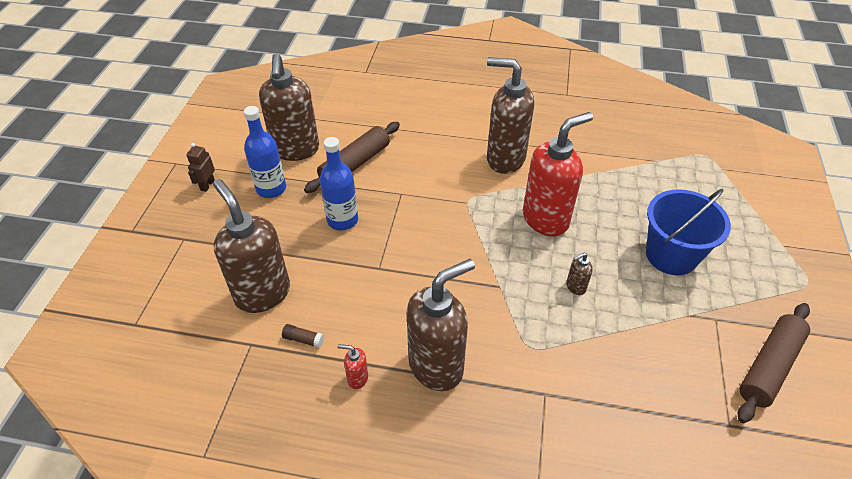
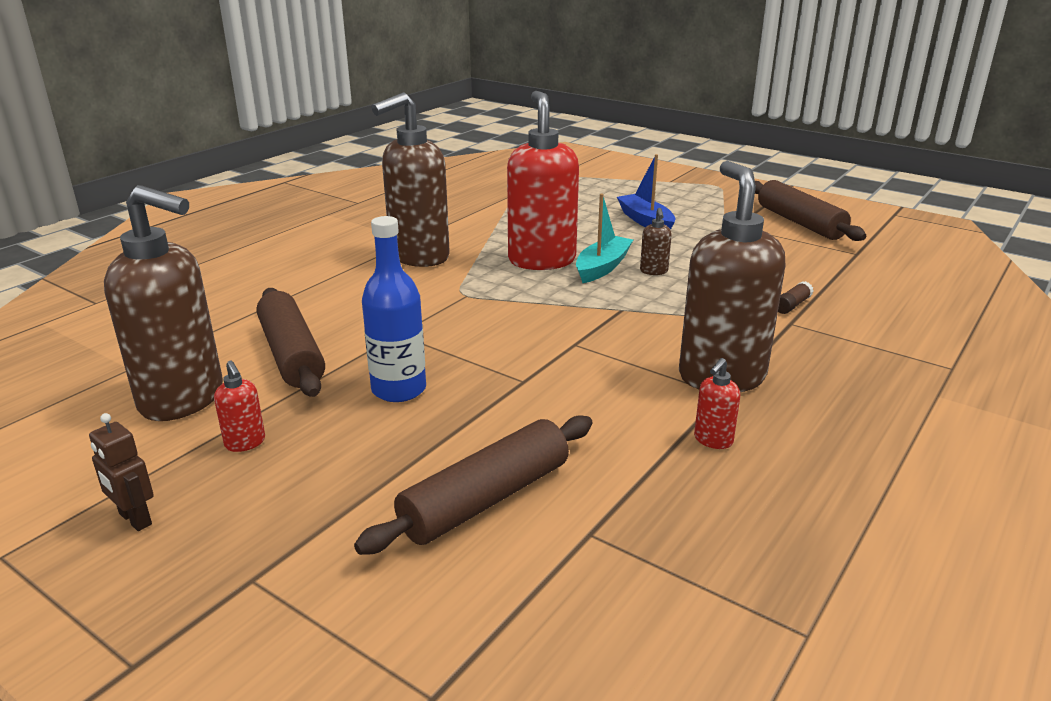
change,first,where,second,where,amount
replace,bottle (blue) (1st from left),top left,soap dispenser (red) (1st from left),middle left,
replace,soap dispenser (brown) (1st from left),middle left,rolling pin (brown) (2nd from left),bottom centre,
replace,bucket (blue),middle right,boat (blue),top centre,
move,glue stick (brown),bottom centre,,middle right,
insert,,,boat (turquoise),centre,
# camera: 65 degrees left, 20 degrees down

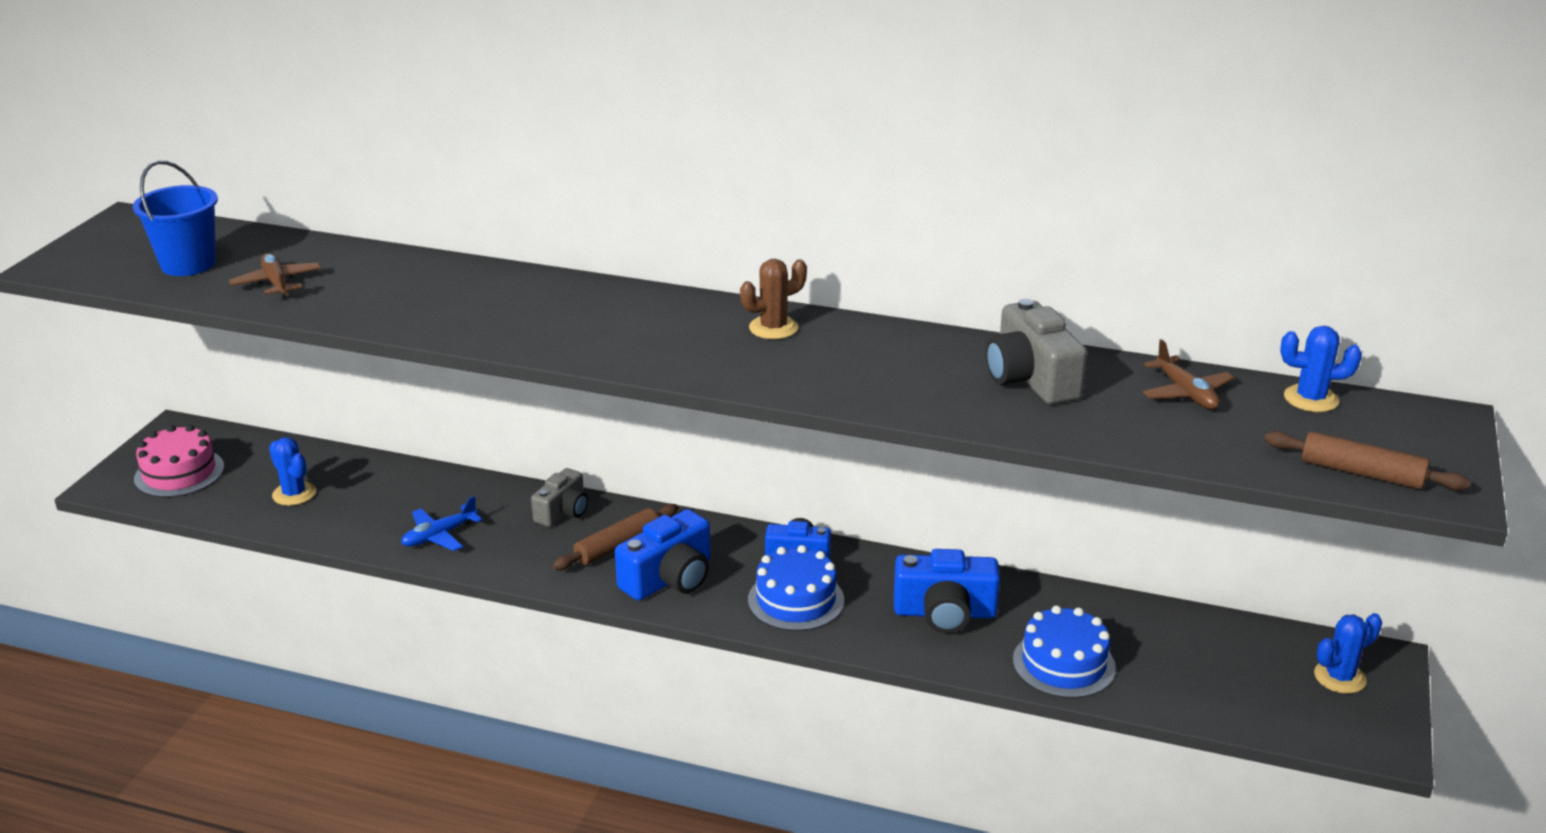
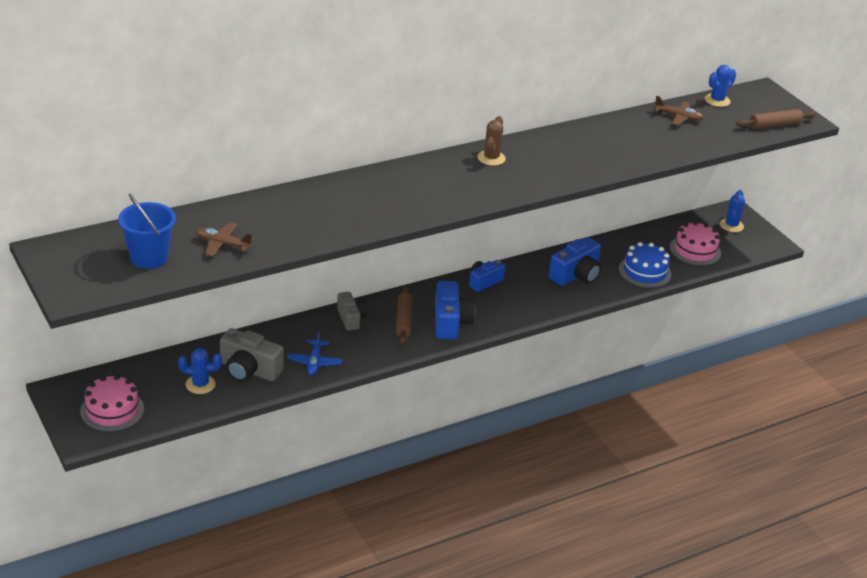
change,first,where,second,where,amount
move,camera (grey) (2nd from left in the first image),middle right,camera (grey) (1st from left),middle left,
delete,cake (blue) (1st from left),bottom centre,,,
insert,,,cake (pink) (2nd from left),middle right,
# camera: 50 degrees left, 5 degrees up

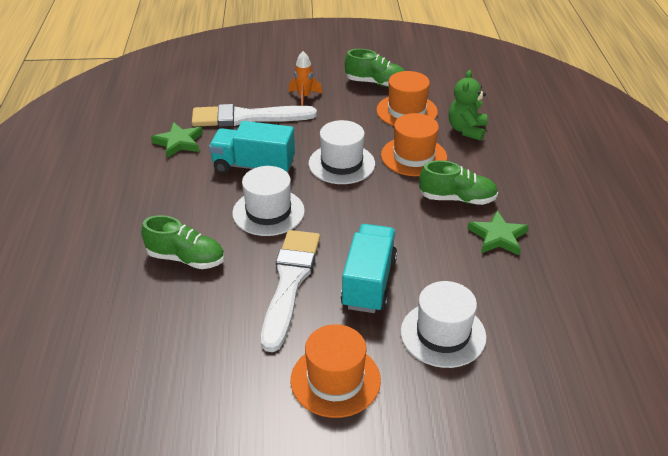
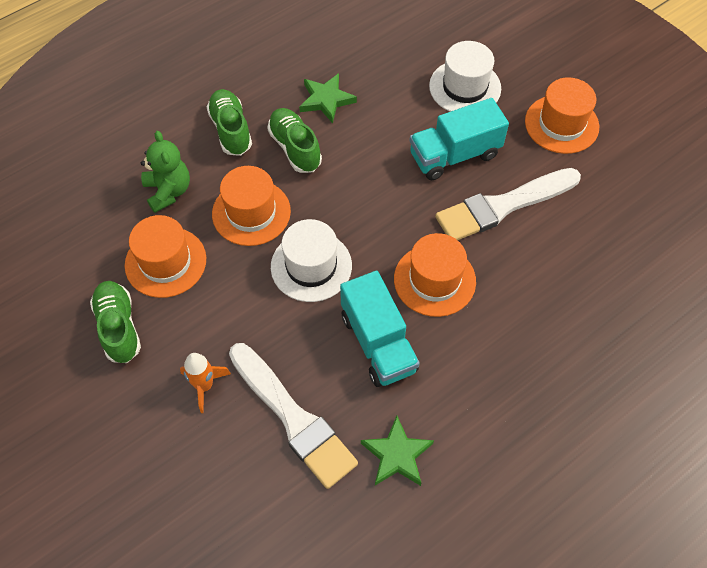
change,first,where,second,where,amount
rotate,teddy bear (green),top right,,top left,90 degrees counterclockwise
recolor,hat (white) (1st from left),centre,hat (orange) (3rd from left),centre,
move,shoe (green) (1st from left in the first image),middle left,shoe (green) (2nd from left),top left,
# camera: 125 degrees left, 20 degrees up

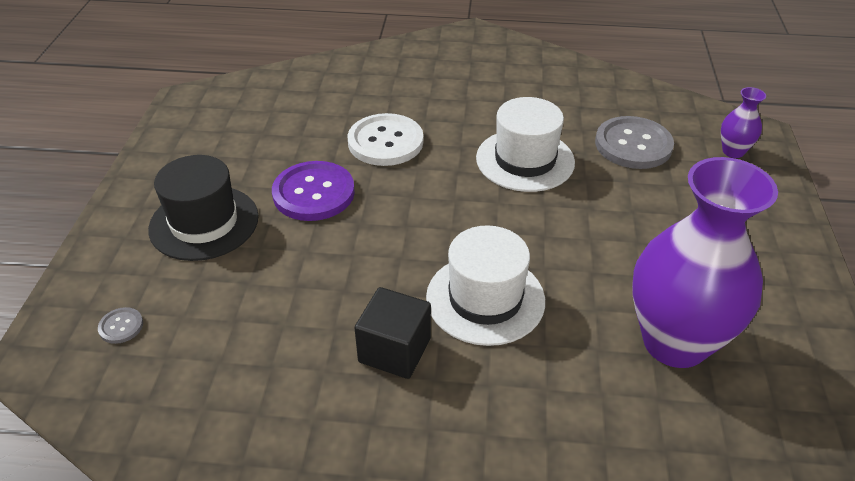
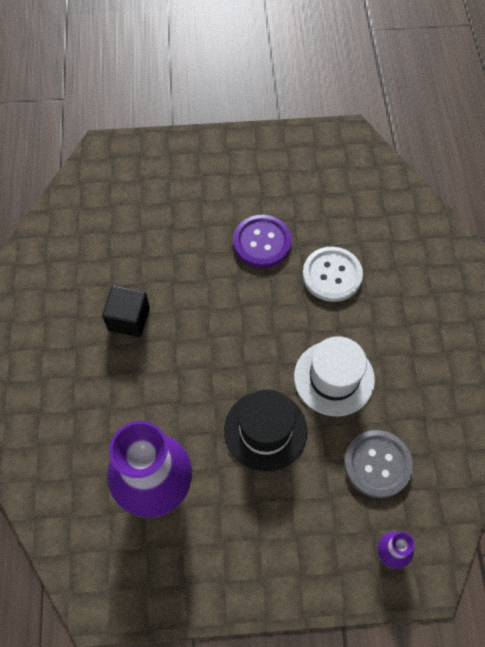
change,first,where,second,where,amount
move,hat (black),middle left,,centre,
delete,hat (white) (1st from left),centre,,,
delete,button (grey) (1st from left),bottom left,,,
# camera: 80 degrees right, 20 degrees up

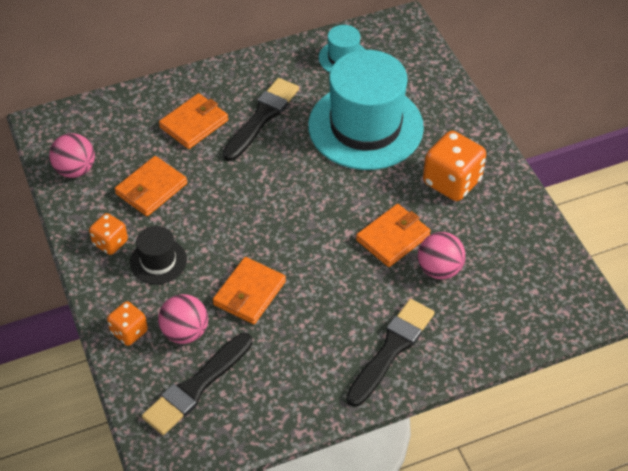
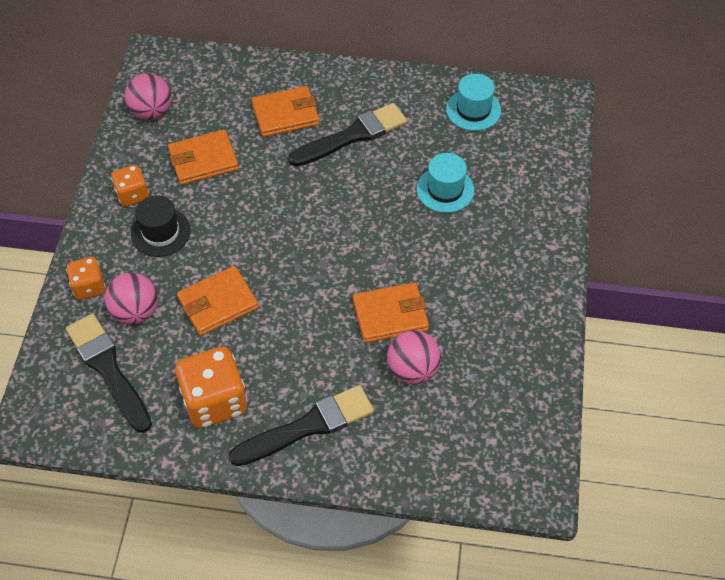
change,first,where,second,where,amount
resize,hat (turquoise) (2nd from left in the first image),top centre,hat (turquoise) (1st from left),top centre,x0.45
move,dice (orange) (3rd from left),middle right,,bottom left,
rotate,brush (black) (1st from left),bottom left,,middle left,75 degrees clockwise
# camera: 30 degrees right, 5 degrees up

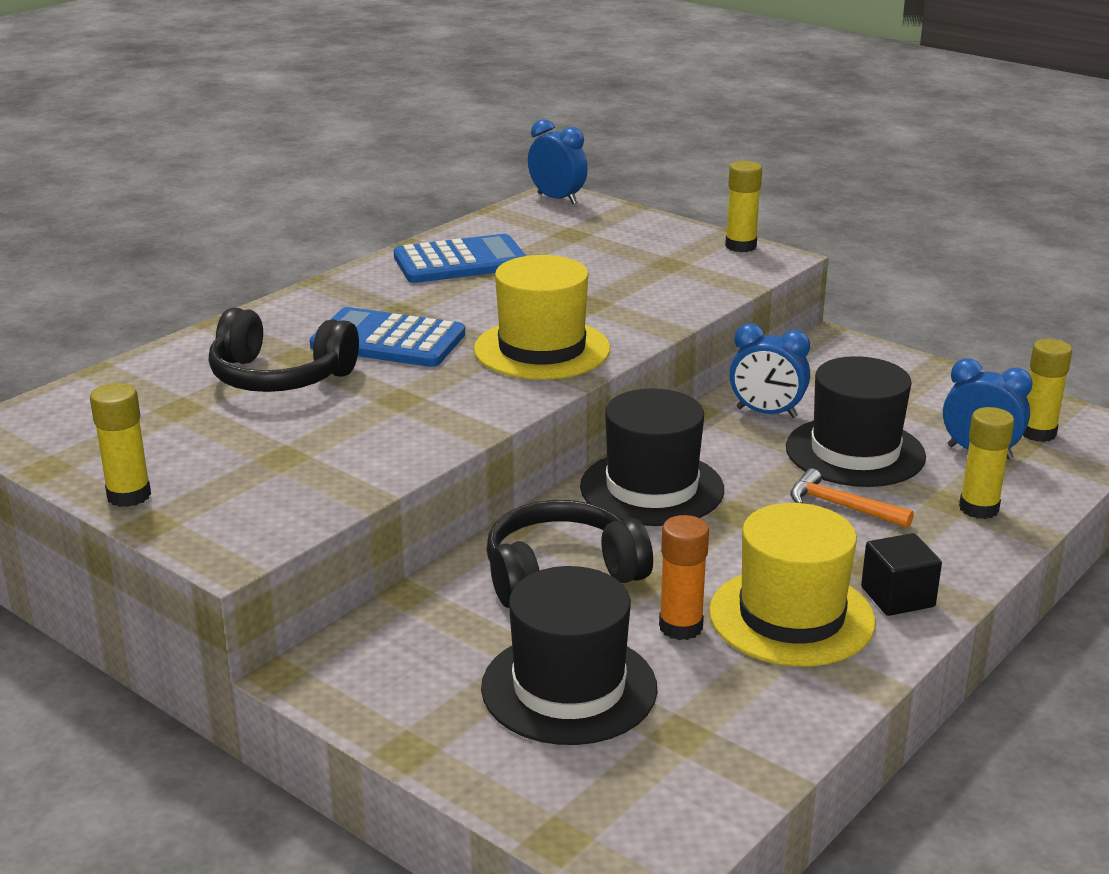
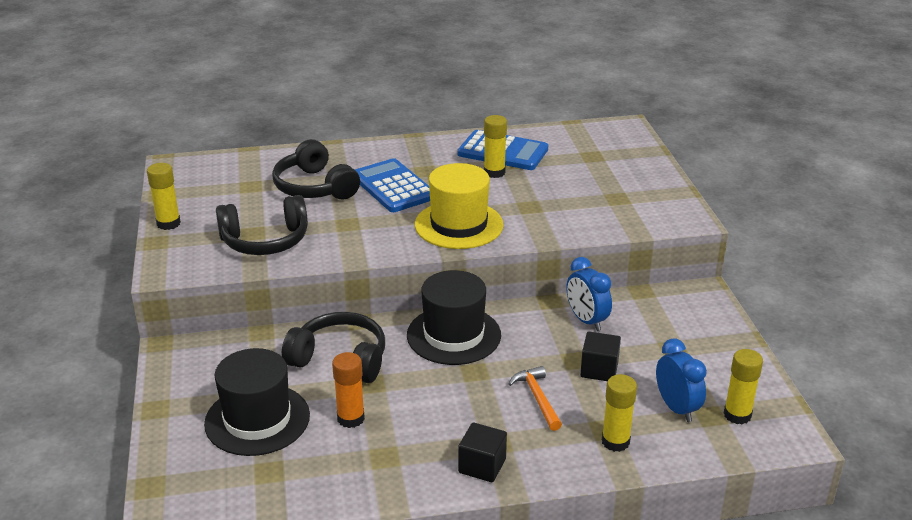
change,first,where,second,where,amount
delete,clock (blue) (1st from left),top centre,,,
move,glue stick (yellow) (2nd from left),top right,,top centre,
replace,hat (black) (3rd from left),middle right,cube (black) (2nd from left),bottom centre,
delete,hat (yellow) (2nd from left),bottom right,,,
insert,,,headphones (black) (1st from left),middle left,
# camera: 40 degrees right, 5 degrees up

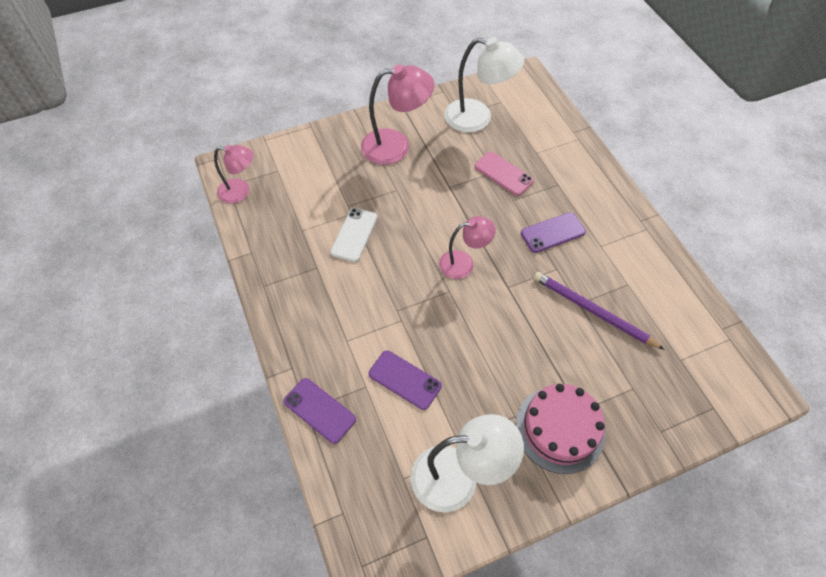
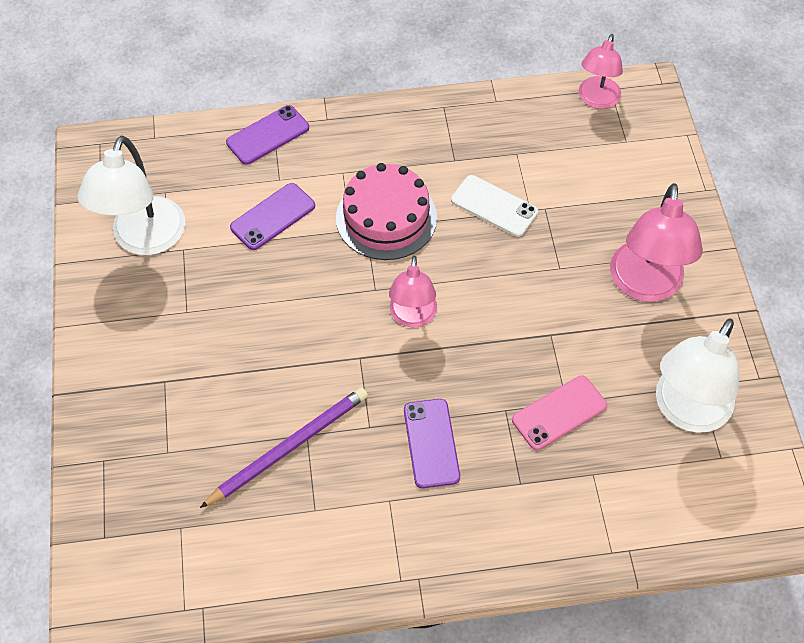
change,first,where,second,where,amount
move,cake (pink),bottom right,,top centre,
# camera: 105 degrees right, 0 degrees up

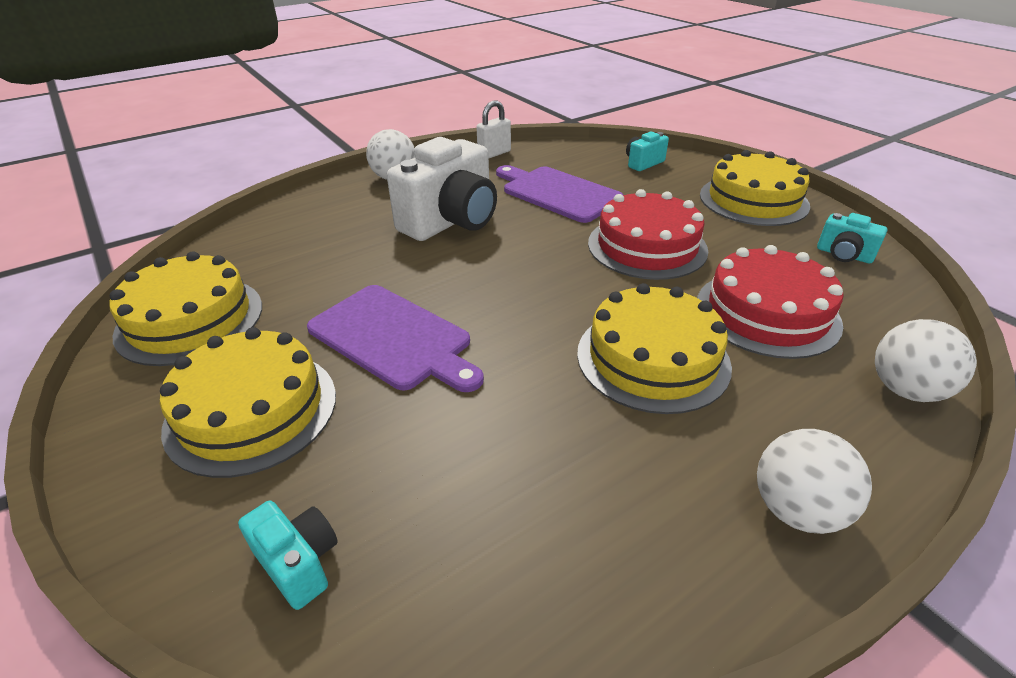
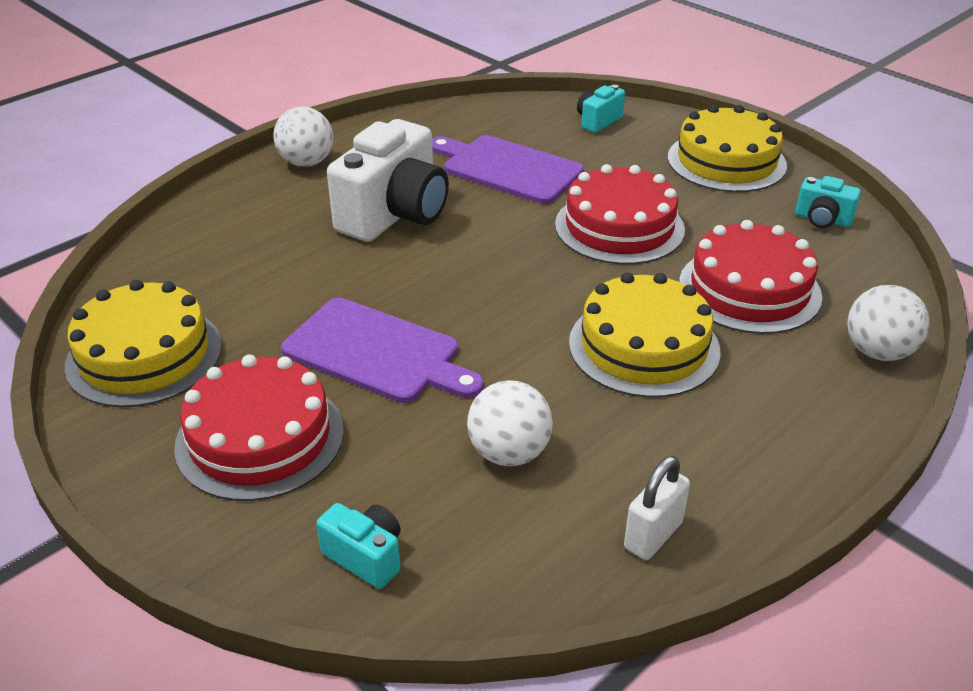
change,first,where,second,where,amount
move,padlock (white),top centre,,bottom right,
recolor,cake (yellow) (2nd from left),middle left,cake (red) (1st from left),middle left,
move,ball (white) (2nd from left),bottom right,,centre,
# camera: 10 degrees left, 0 degrees up

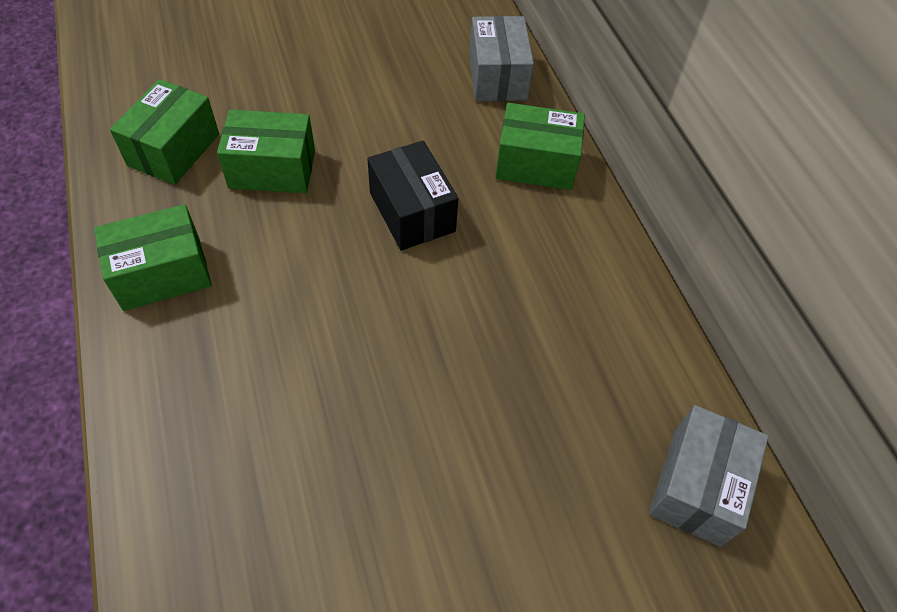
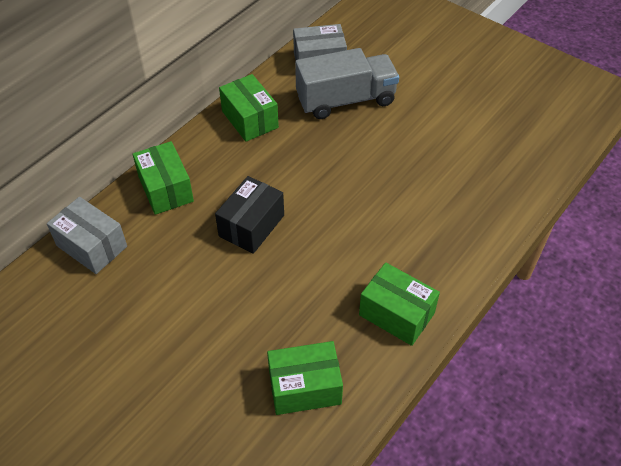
change,first,where,second,where,amount
rotate,box (grey) (1st from left),top centre,,middle left,75 degrees clockwise
move,box (green) (3rd from left in the first image),top left,box (green) (2nd from left),top centre,
insert,,,truck (grey),top centre,
# camera: 120 degrees left, 5 degrees down

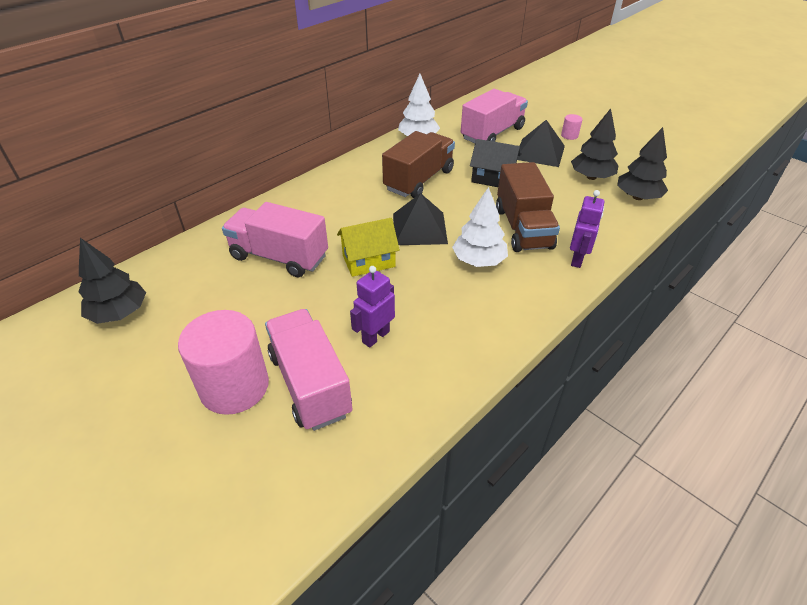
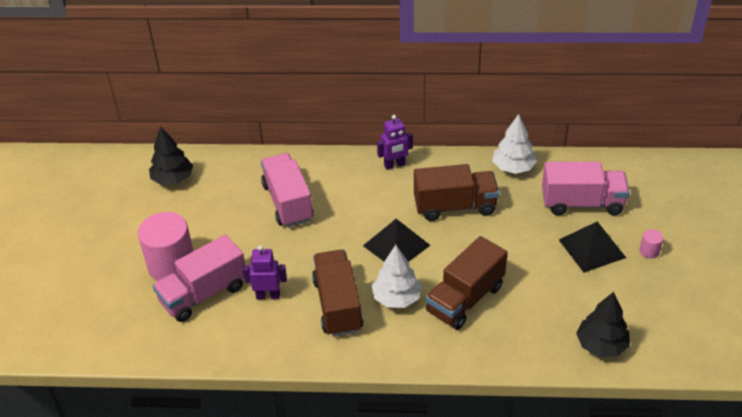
change,first,where,second,where,amount
delete,tree (black) (2nd from left),top right,,,
delete,house (black),top centre,,,
move,robot (purple) (2nd from left),middle right,,centre,
delete,house (yellow),centre,,,
rotate,truck (pink) (2nd from left in the first image),centre,truck (pink) (1st from left),bottom left,150 degrees counterclockwise
insert,,,truck (brown) (1st from left),bottom centre,
# camera: 50 degrees right, 0 degrees up

